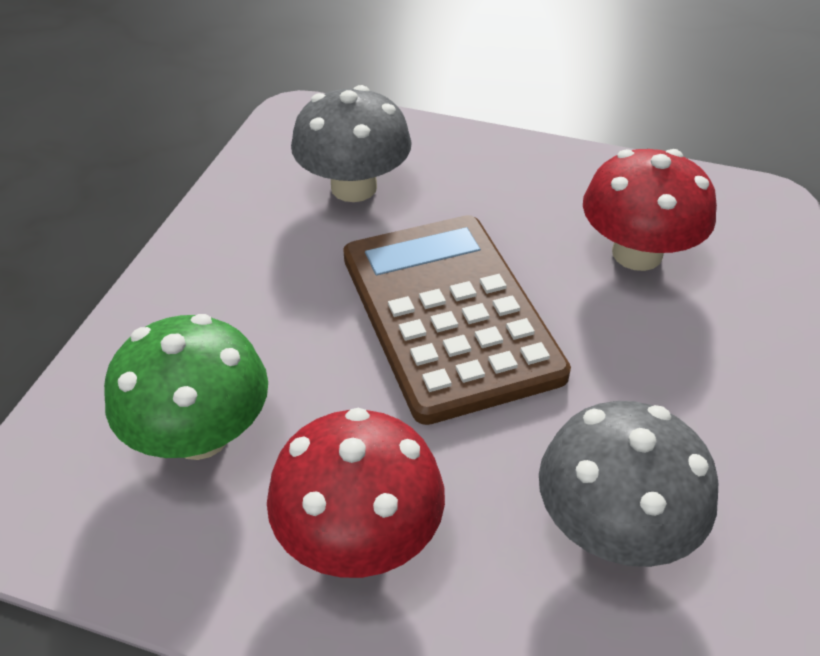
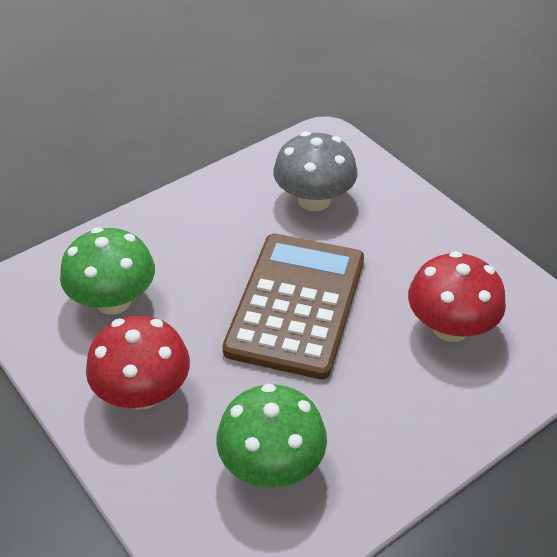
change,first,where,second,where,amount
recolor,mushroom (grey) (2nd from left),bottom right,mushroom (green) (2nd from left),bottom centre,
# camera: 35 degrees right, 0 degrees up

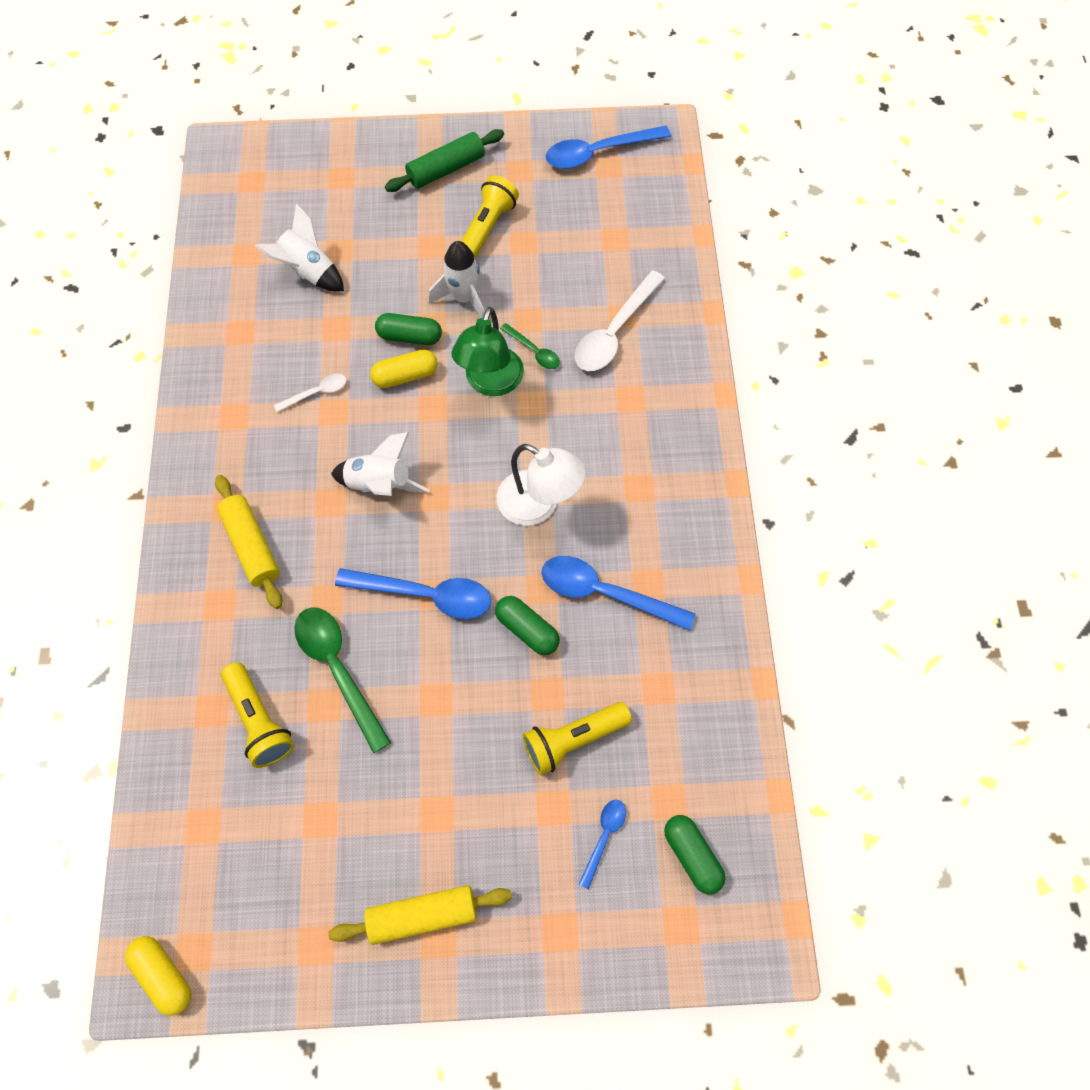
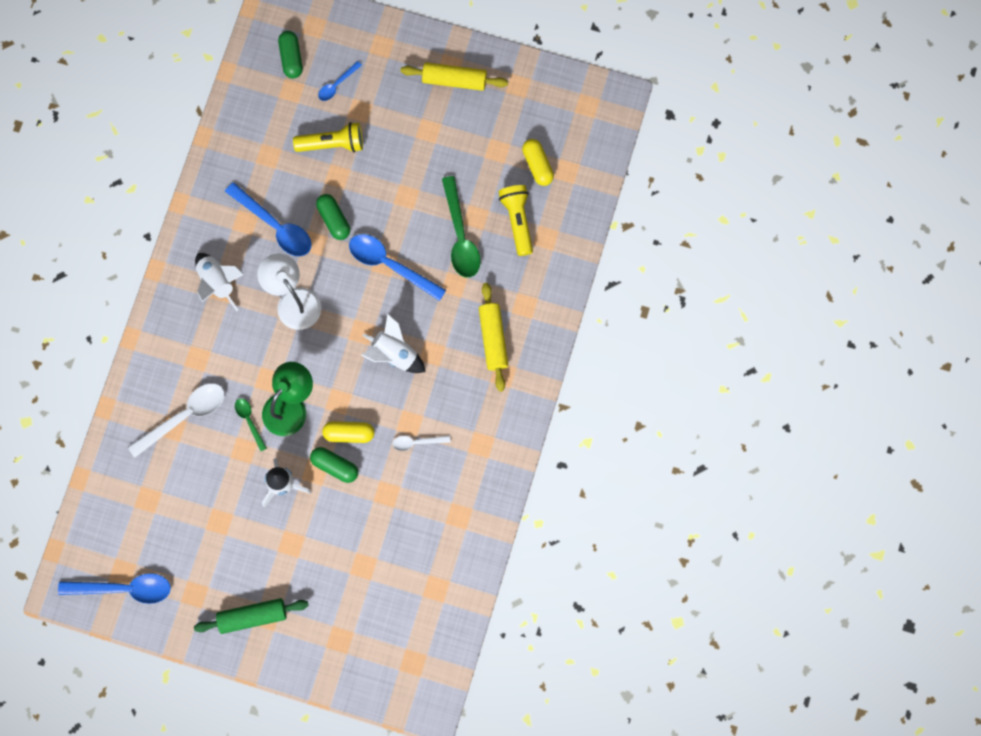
change,first,where,second,where,amount
delete,flashlight (yellow) (2nd from left),top centre,,,
move,rocket (white) (1st from left),top left,,middle left,
move,capsule (yellow) (1st from left in the first image),bottom left,capsule (yellow) (2nd from left),top centre,
# camera: 160 degrees left, 10 degrees up

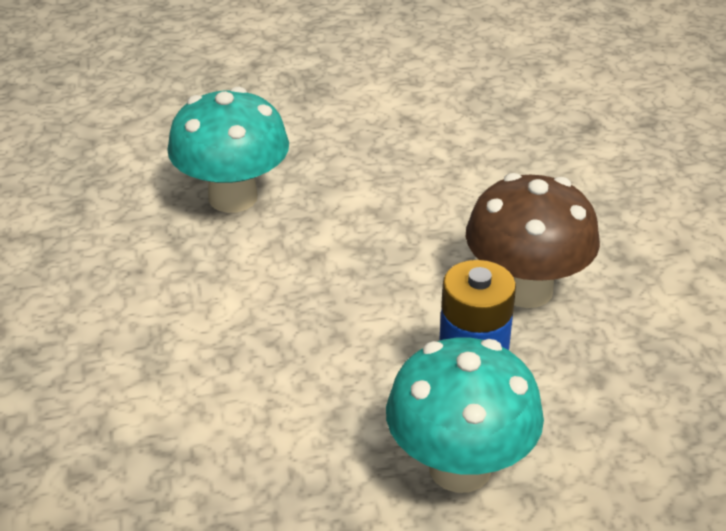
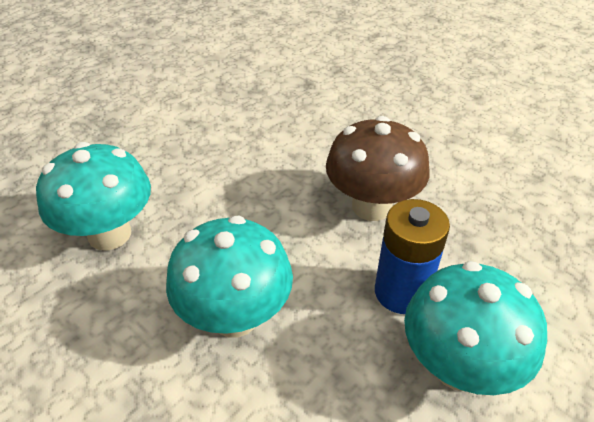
change,first,where,second,where,amount
insert,,,mushroom (turquoise) (2nd from left),centre,
# camera: 35 degrees left, 5 degrees up

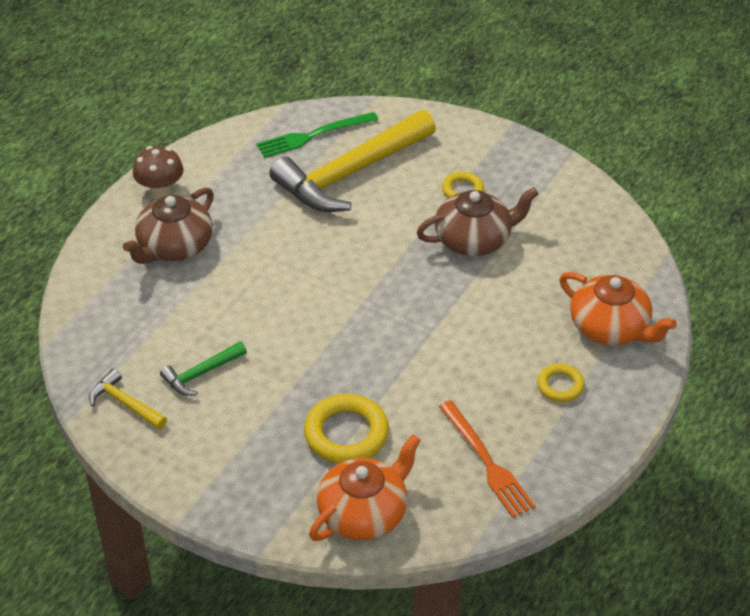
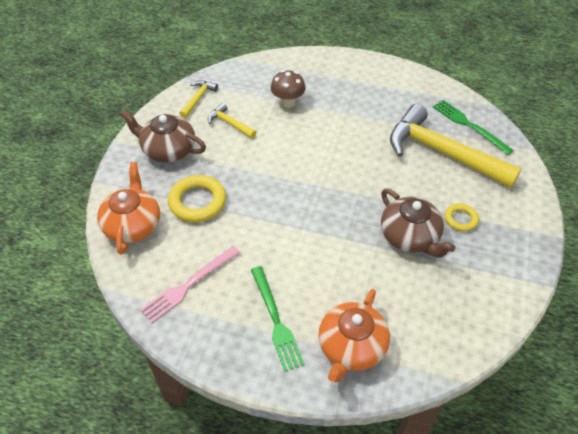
change,first,where,second,where,amount
move,mushroom (brown),top left,,top centre,
move,teapot (brown) (1st from left),middle left,,top left,
recolor,hammer (green),middle left,hammer (yellow) (2nd from left),top centre,
replace,ring (yellow) (3rd from left),middle right,fork (green) (1st from left),bottom centre,
recolor,fork (orange),bottom centre,fork (pink),middle left,
rotate,teapot (orange) (1st from left),bottom centre,,middle left,120 degrees counterclockwise
# camera: 75 degrees right, 5 degrees up

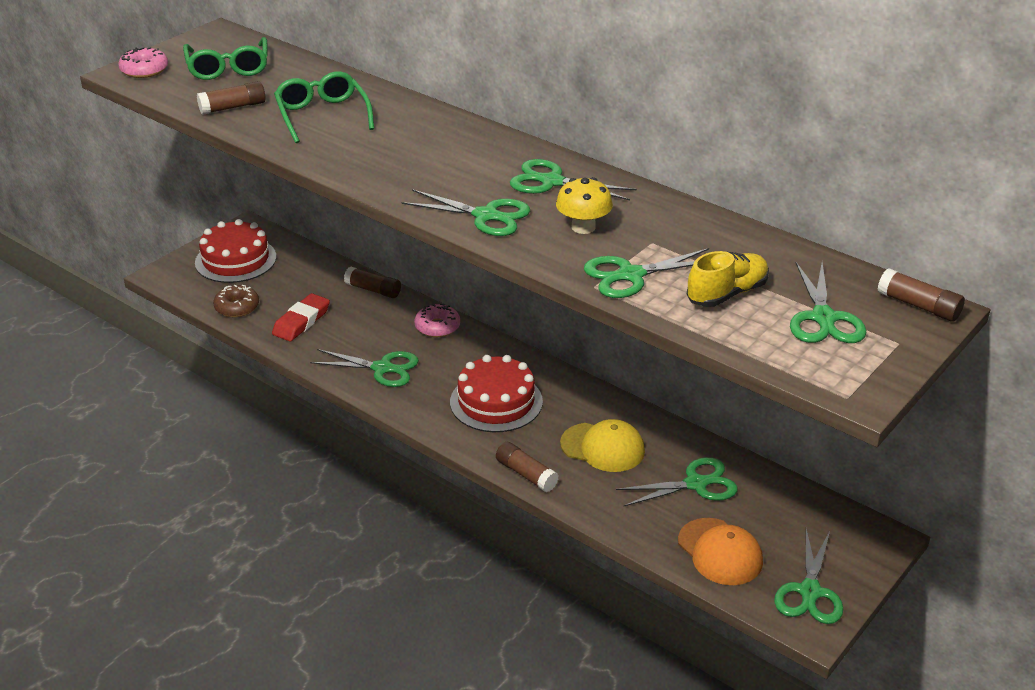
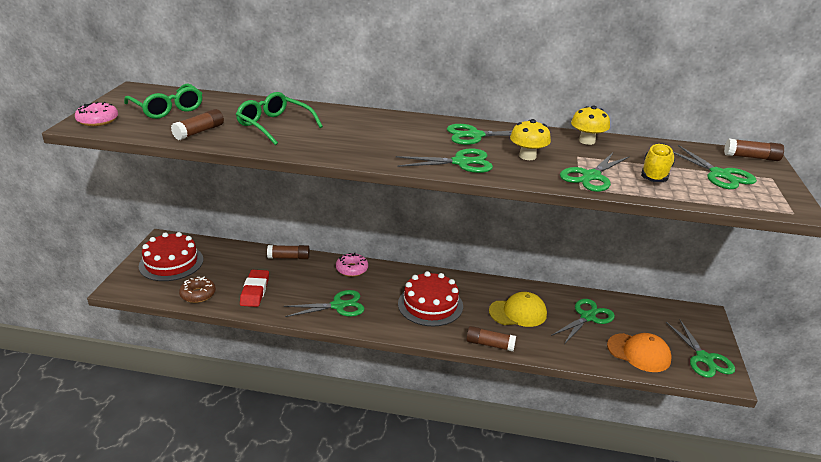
change,first,where,second,where,amount
insert,,,mushroom (yellow) (2nd from left),top right,
# camera: 30 degrees left, 5 degrees down

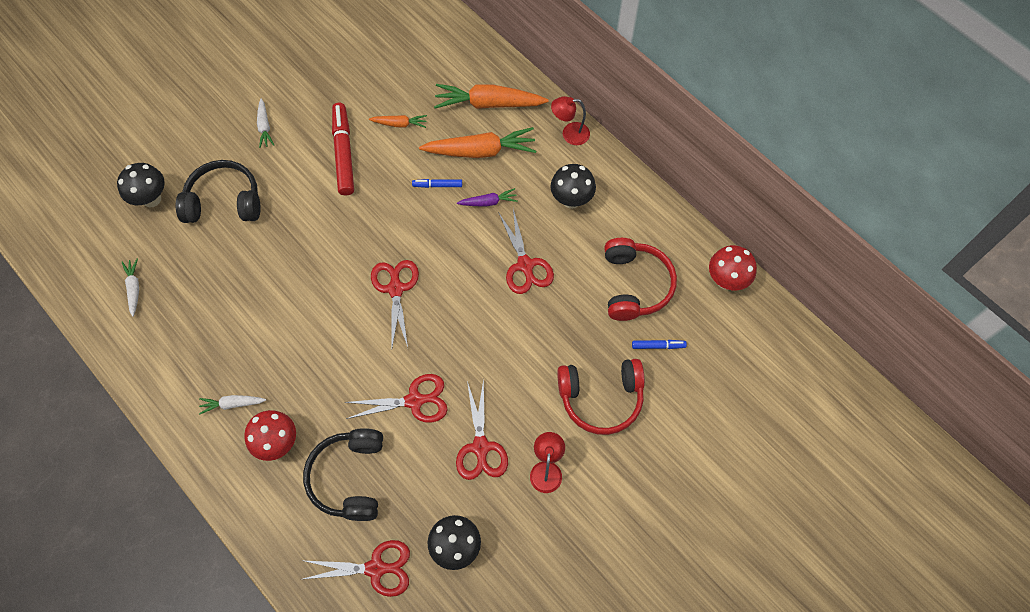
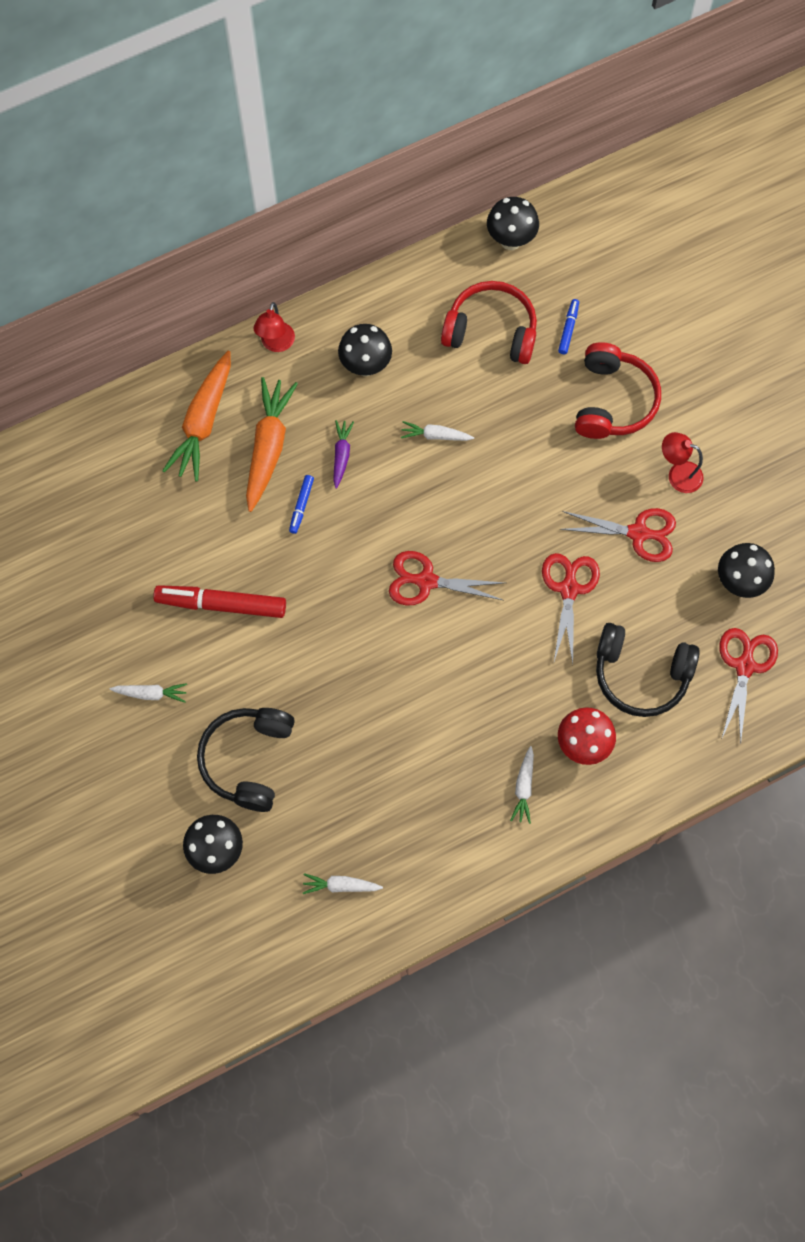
change,first,where,second,where,amount
delete,carrot (orange) (1st from left),top centre,,,
replace,scissors (red) (5th from left),centre,carrot (white) (3rd from left),centre,
recolor,mushroom (red) (2nd from left),middle right,mushroom (black) (3rd from left),top centre,
# camera: 75 degrees left, 5 degrees up

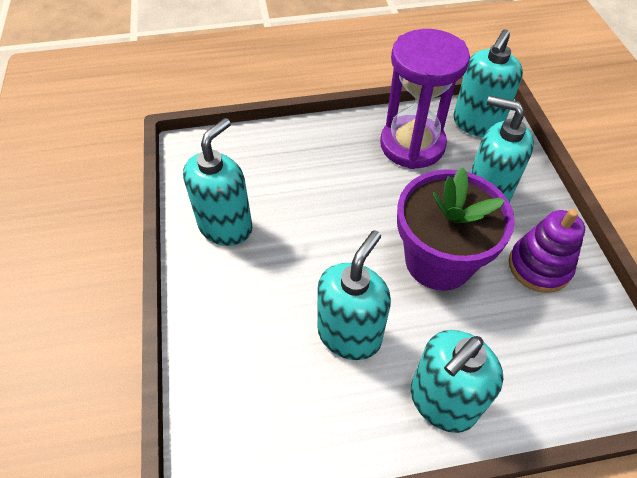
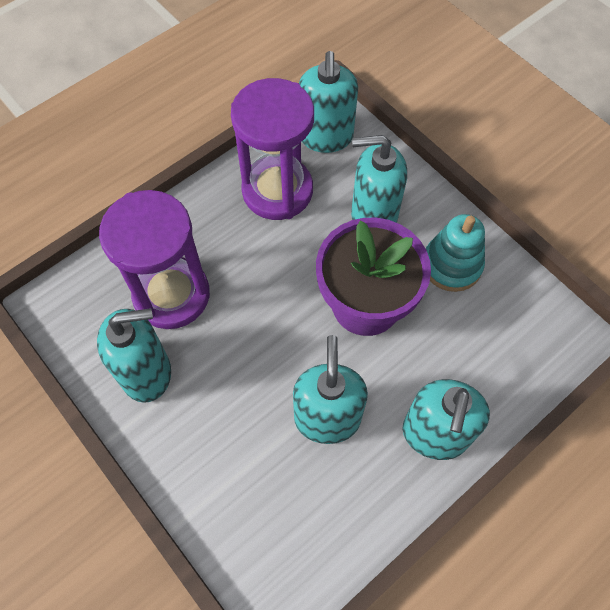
change,first,where,second,where,amount
rotate,soap dispenser (turquoise) (1st from left),centre,,middle left,75 degrees clockwise
recolor,stacking toy (purple),middle right,stacking toy (turquoise),middle right,
insert,,,hourglass (purple) (1st from left),middle left,
# camera: 30 degrees left, 10 degrees up

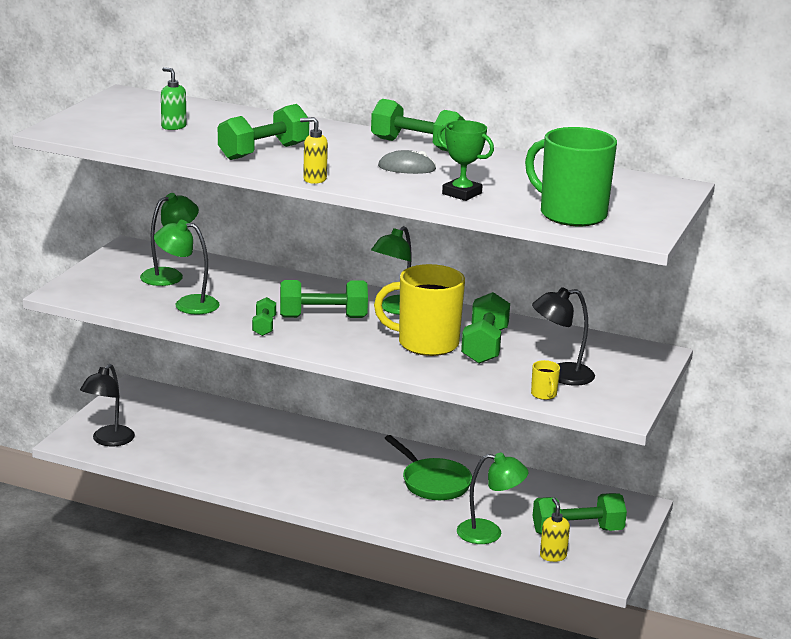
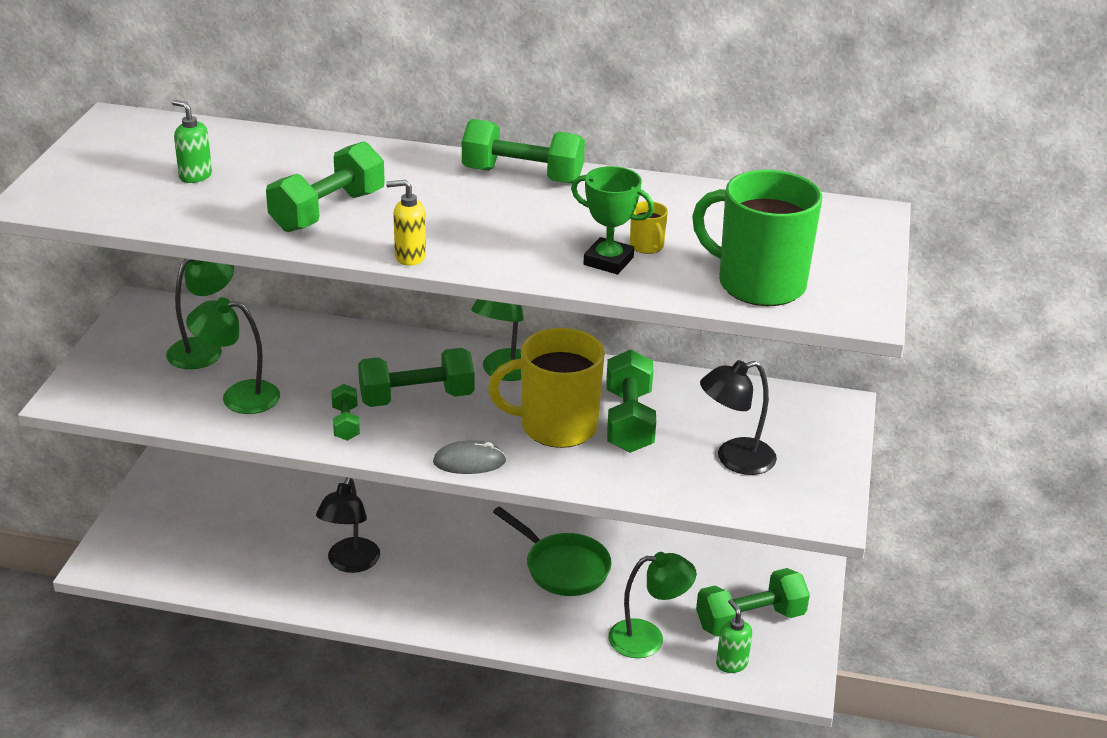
change,first,where,second,where,amount
move,mouse (grey),top centre,,centre,
move,mug (yellow) (2nd from left),middle right,,top centre,
move,lamp (black) (1st from left),middle left,,bottom left,
recolor,soap dispenser (yellow) (2nd from left),bottom right,soap dispenser (green) (2nd from left),bottom centre,
# camera: 10 degrees left, 10 degrees up

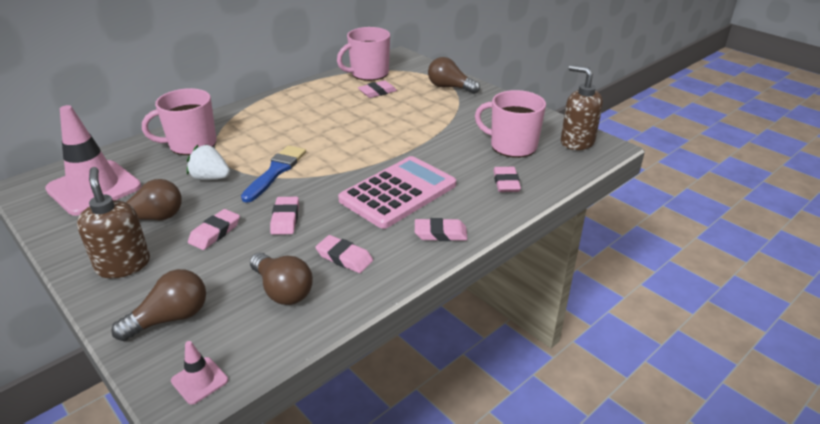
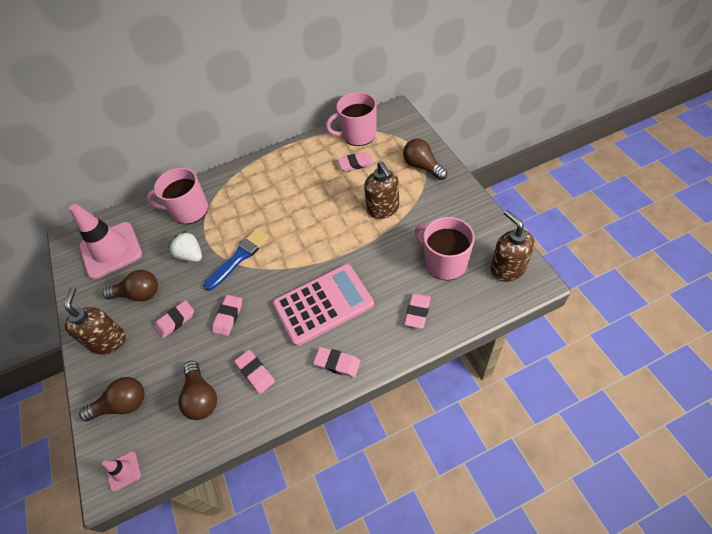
change,first,where,second,where,amount
insert,,,soap dispenser (brown) (2nd from left),centre,
# camera: 25 degrees right, 20 degrees up

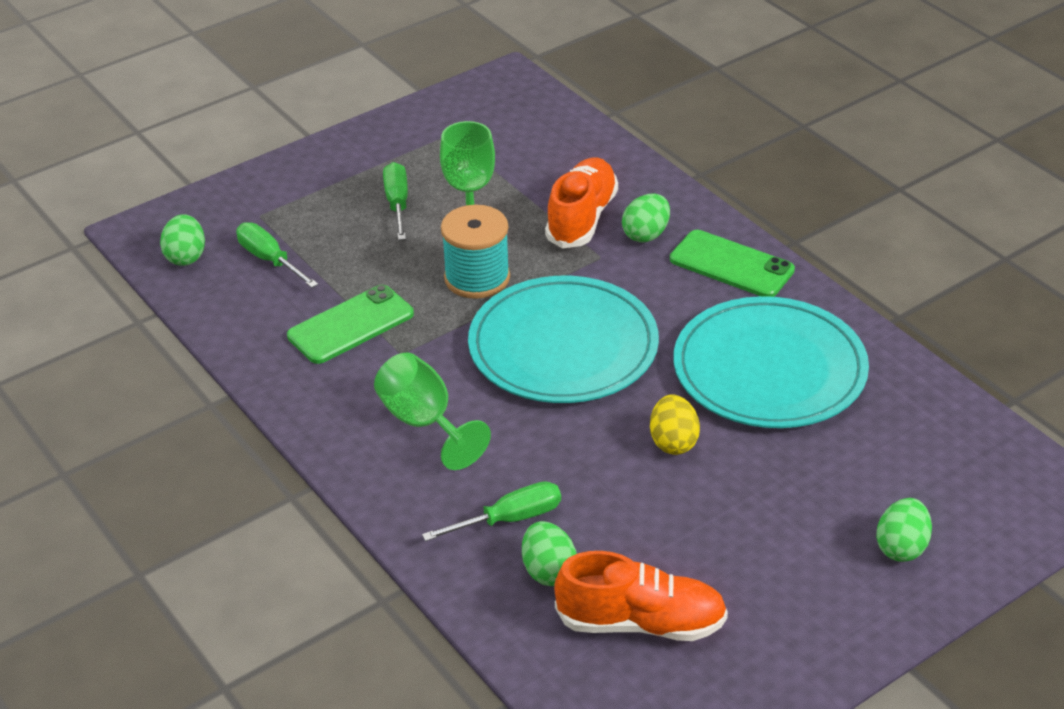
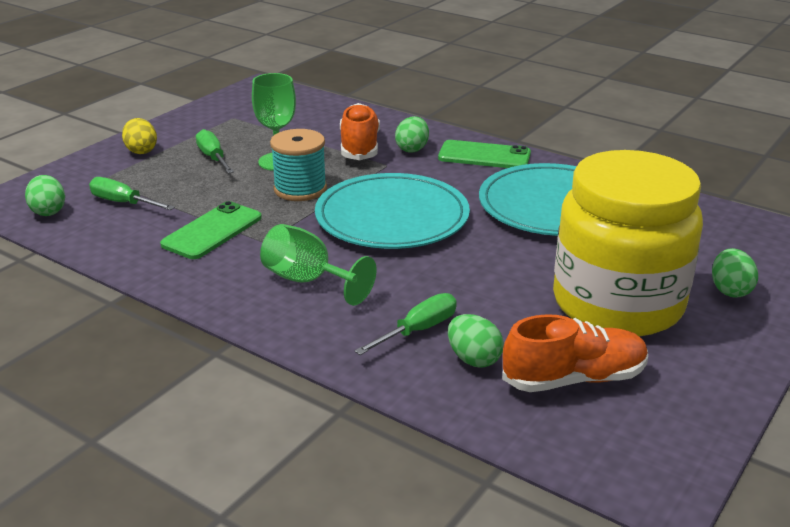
change,first,where,second,where,amount
move,egg (yellow),centre,,top left,
insert,,,jar (yellow),middle right,
# camera: 20 degrees left, 10 degrees down

